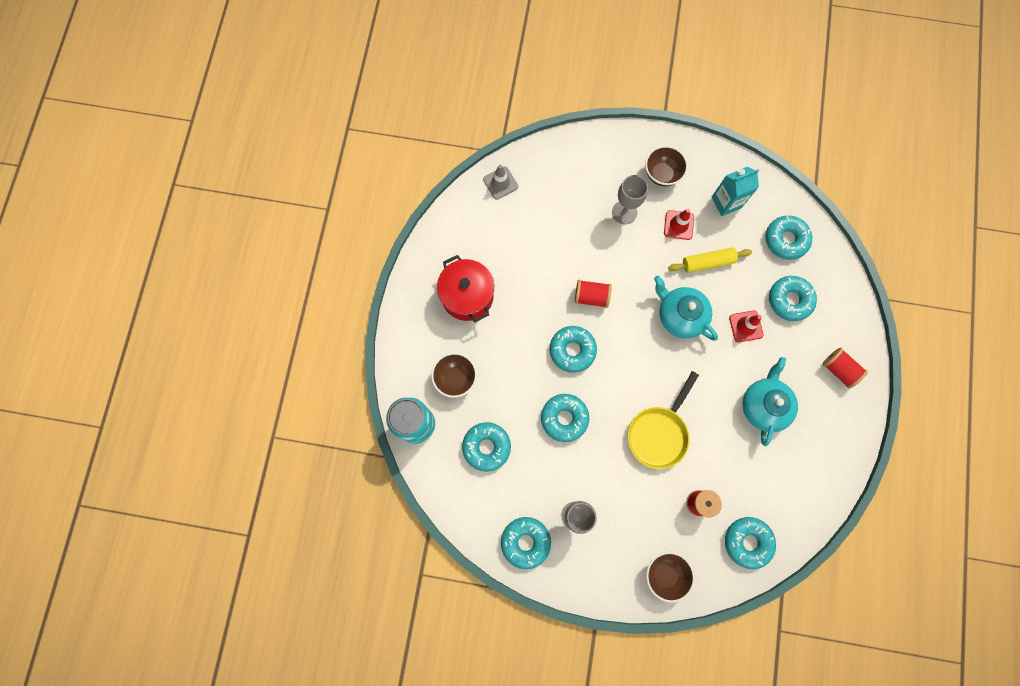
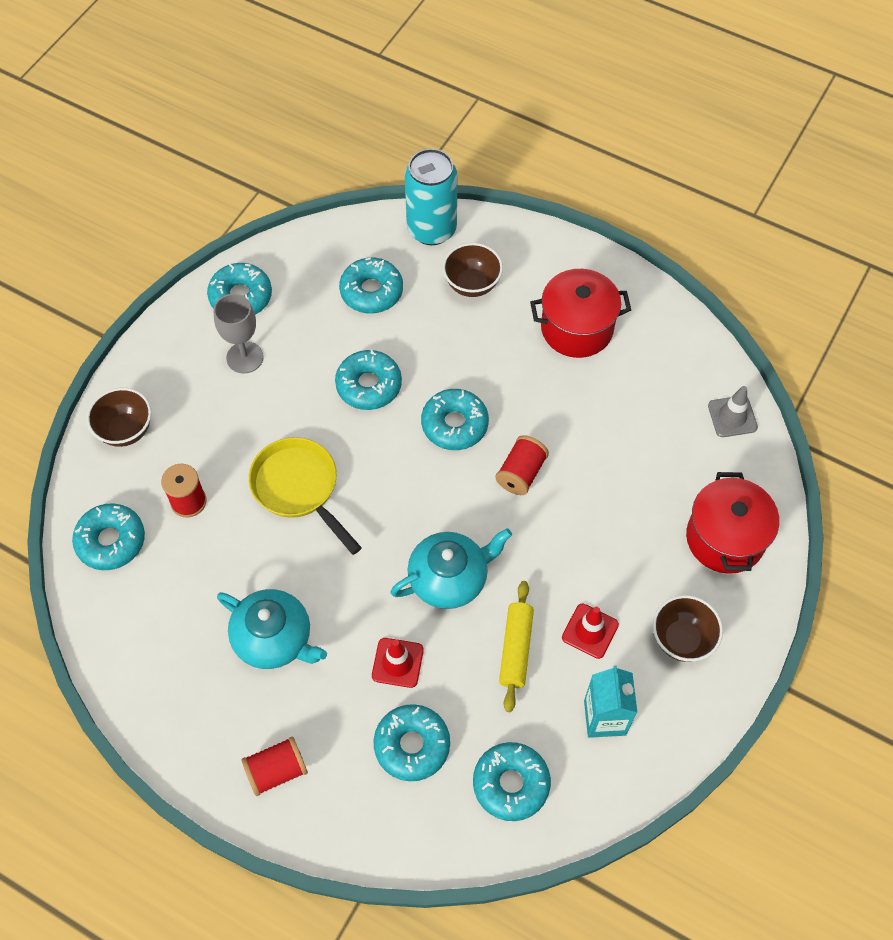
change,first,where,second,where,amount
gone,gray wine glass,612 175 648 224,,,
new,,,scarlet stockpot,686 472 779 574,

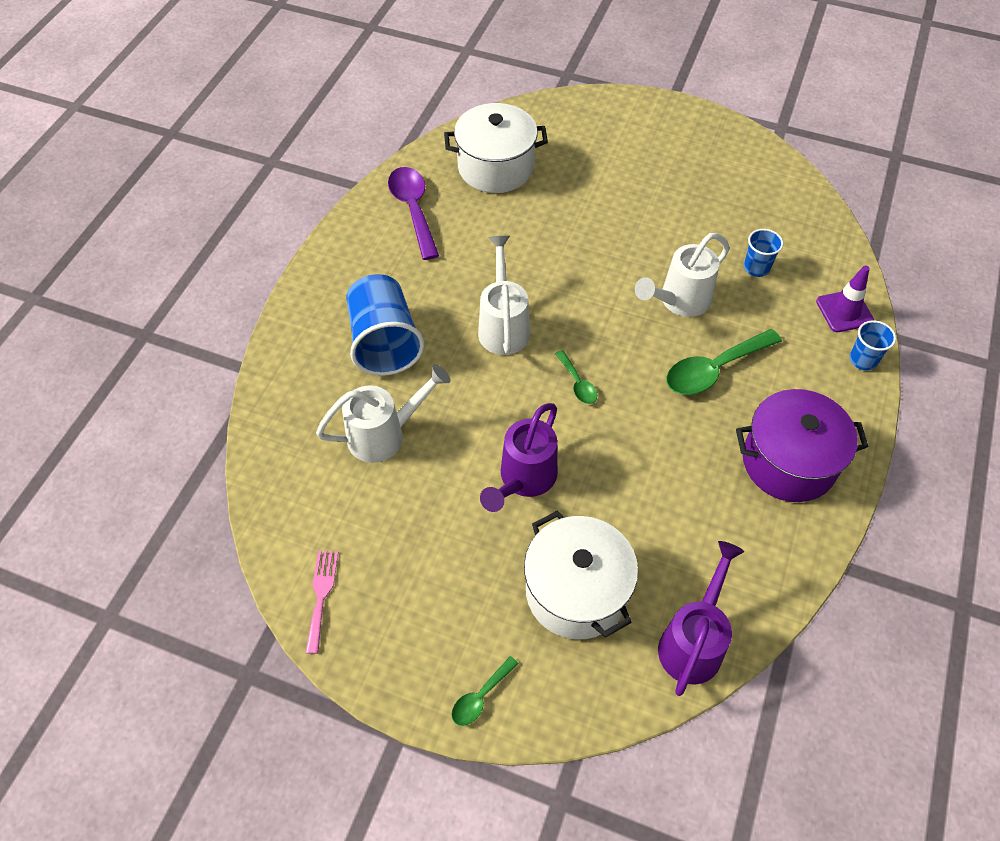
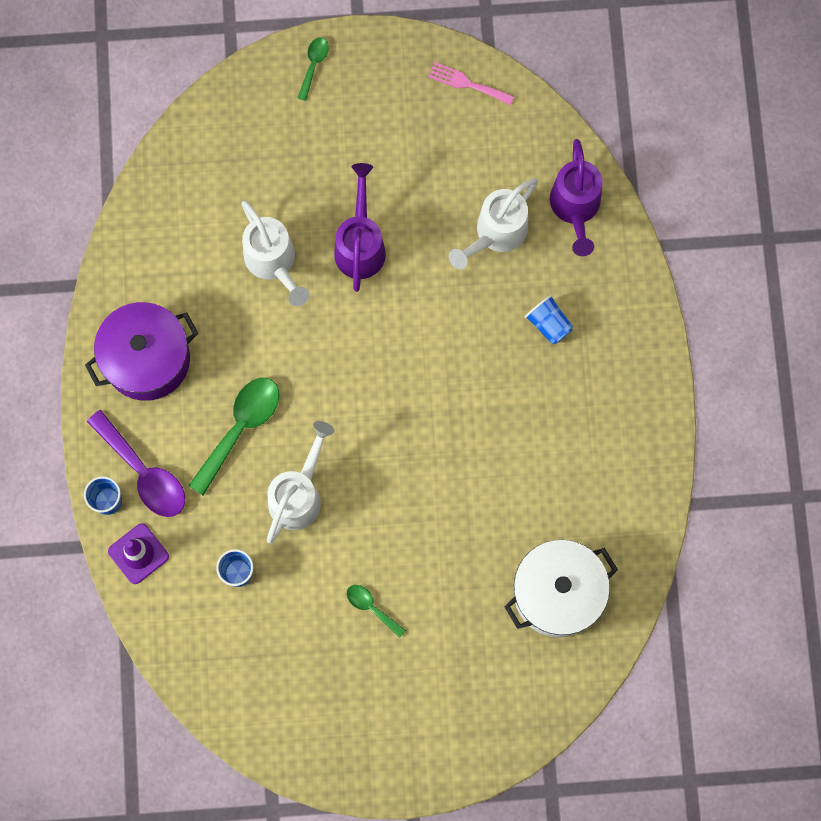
change,first,where,second,where,amount
gone,white stockpot,524 511 638 640,,,
shifted,royal purple teaspoon,388 167 439 260,,87 410 185 517,
shifted,white sprinkling can,478 236 530 355,,241 201 309 306,
shifted,emerald teaspoon,555 350 597 404,,347 585 406 638,
shifted,royal purple sprinkling can,658 541 744 696,,550 139 603 256,
rotated,rose-pink table fork,305 551 338 654,,428 62 514 106,135 degrees clockwise
scaled,royal blue beaker,346 274 425 376,,525 295 573 344,x0.50

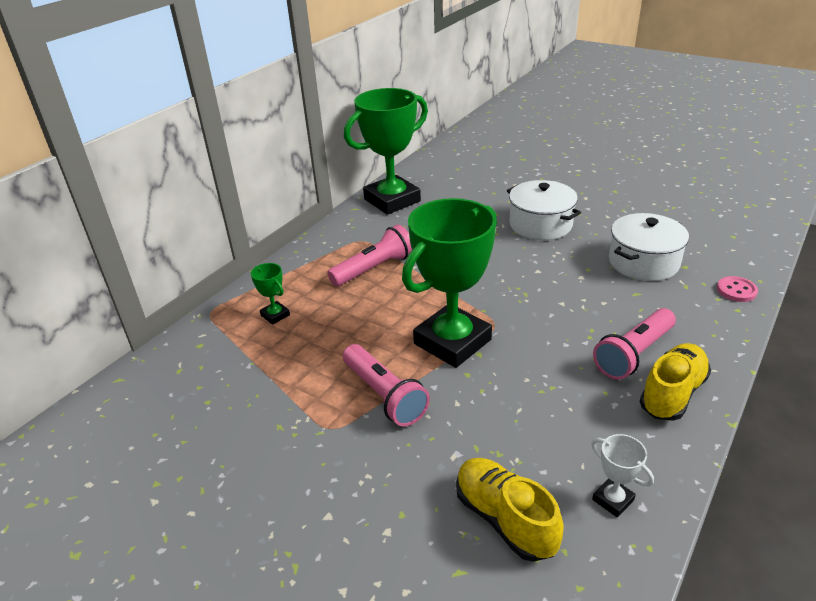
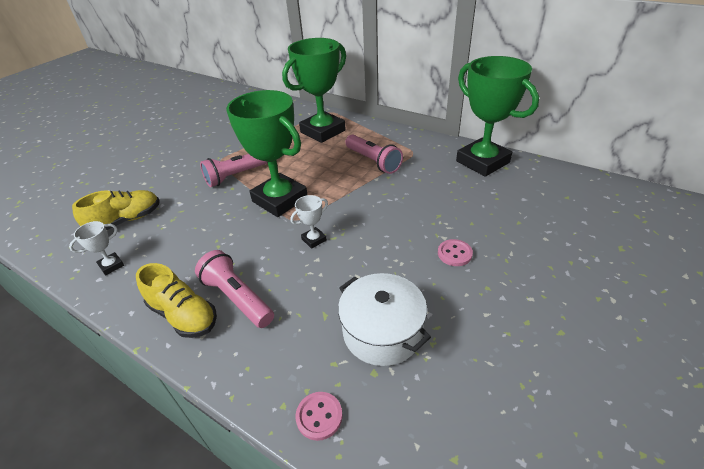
change,first,where,second,where,amount
new,,,white award cup,291 195 328 249,
swapped,white stockpot,507 180 581 240,rose-pink shirt button,438 239 473 266,
scaled,emerald award cup,251 263 290 325,,282 38 346 143,x2.46

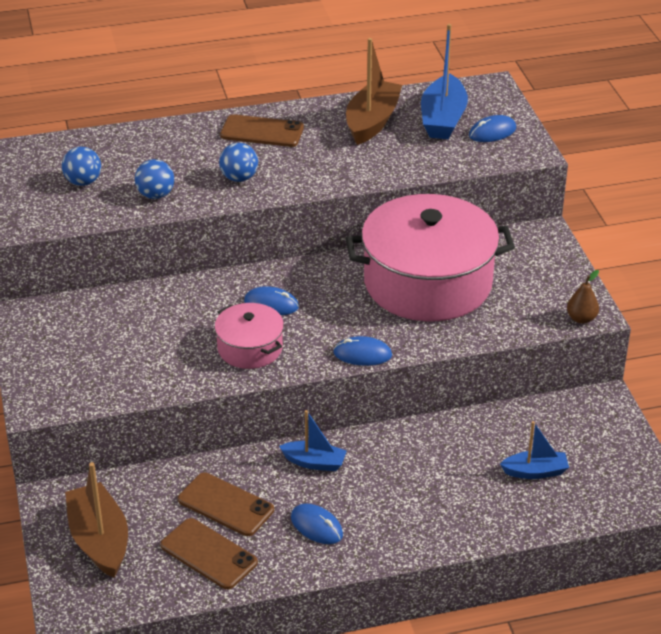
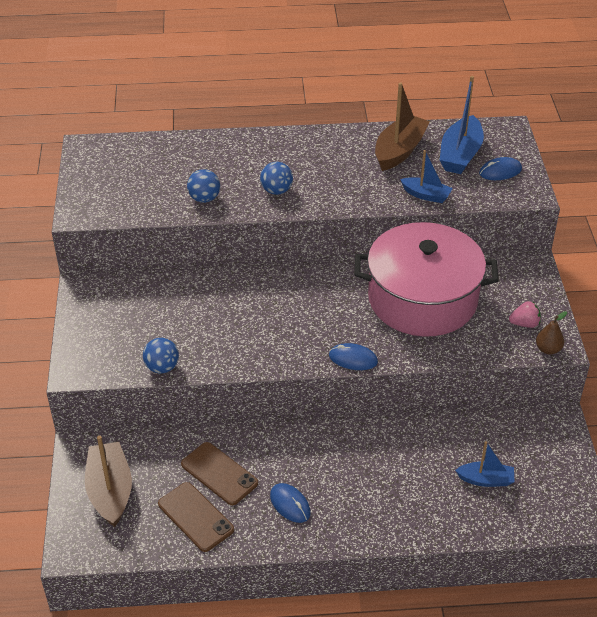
change,first,where,second,where,amount
gone,rose-pink stockpot,215 303 284 369,,,
gone,brown phone,220 114 304 147,,,
gone,royal blue mouse,244 286 299 315,,,
new,,,rose-pink berry,509 301 541 328,
shifted,royal blue sphere,62 147 101 186,,143 338 179 374,
shifted,royal blue sailboat,279 410 347 471,,400 150 453 203,

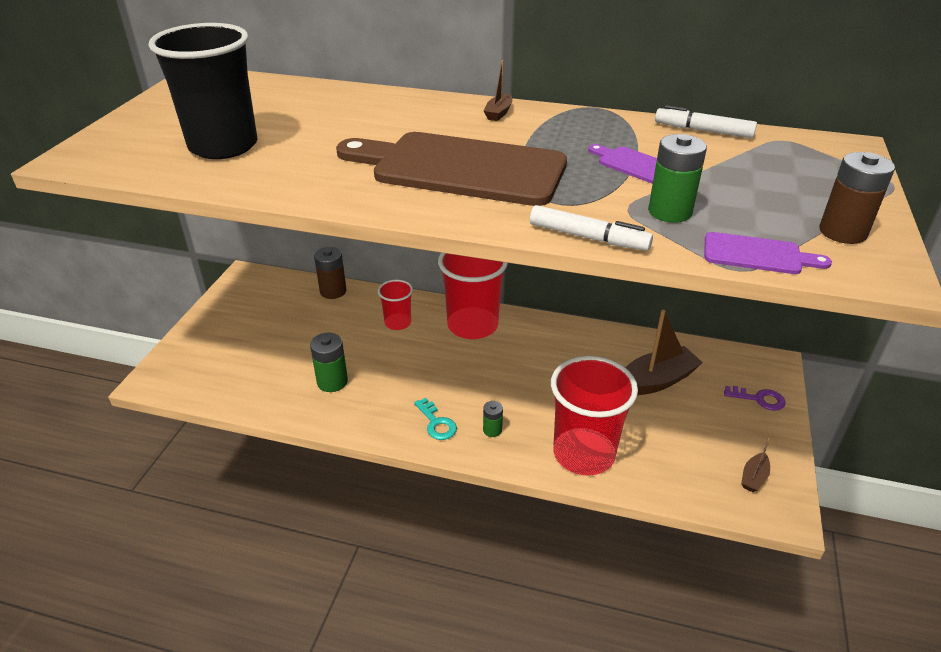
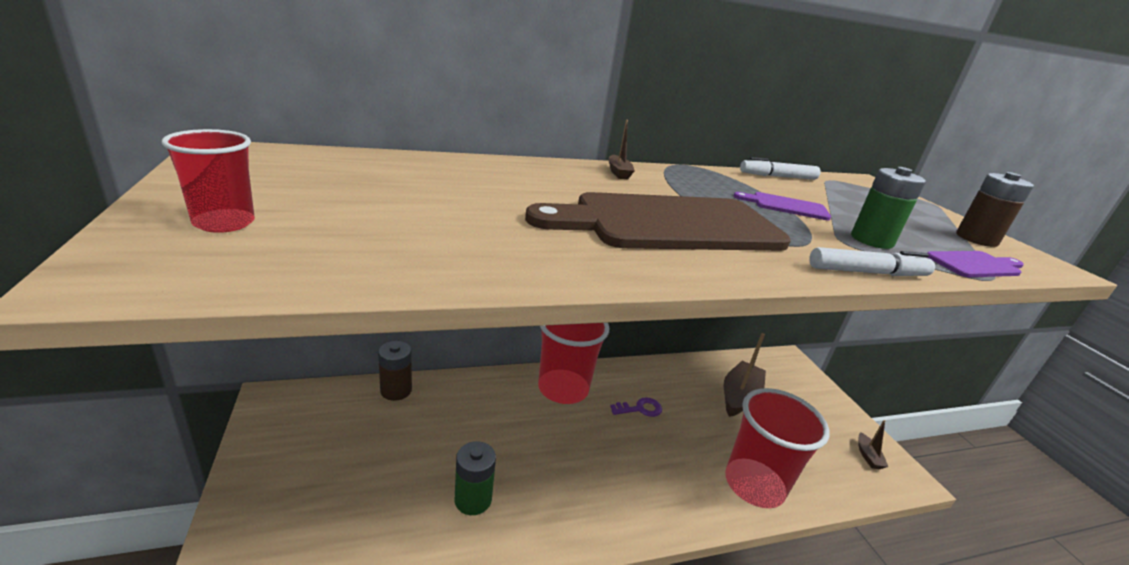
change,first,where,second,where,amount
gone,black beaker,149 23 258 159,,,
gone,turquoise door key,414 398 457 440,,,
gone,emerald power cell,483 401 503 437,,,
shifted,scarlet beaker,378 280 413 330,,162 129 255 233,
shifted,royal purple door key,724 386 786 411,,610 397 662 417,

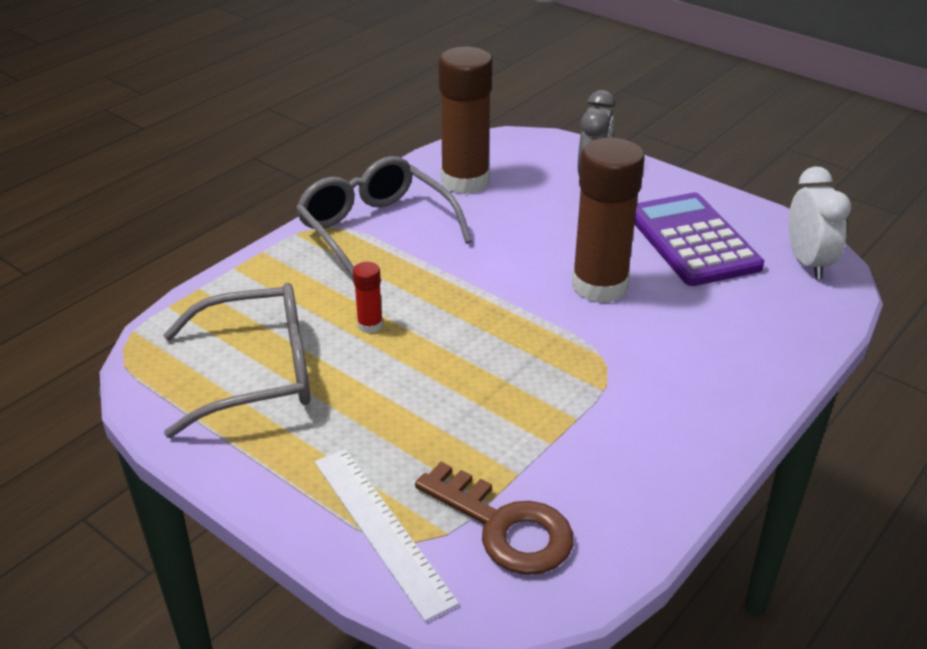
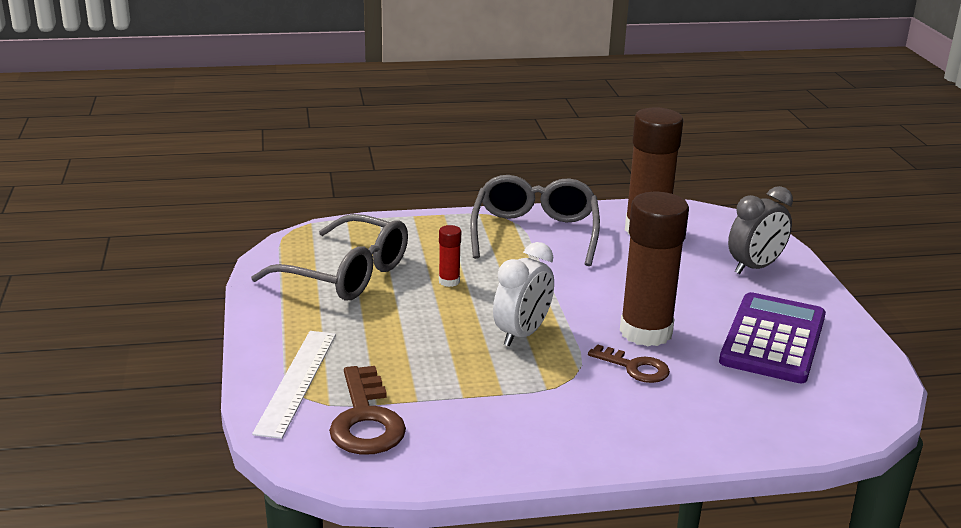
change,first,where,second,where,amount
new,,,brown door key,588 344 670 383,
shifted,white bedside clock,789 166 851 279,,493 242 554 346,

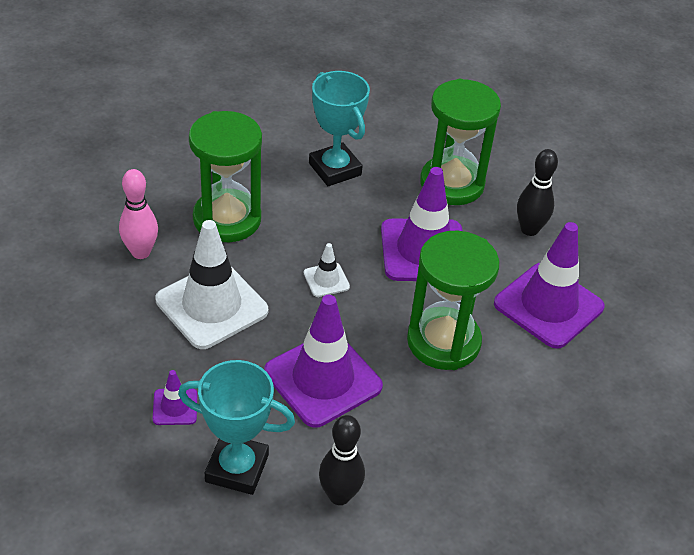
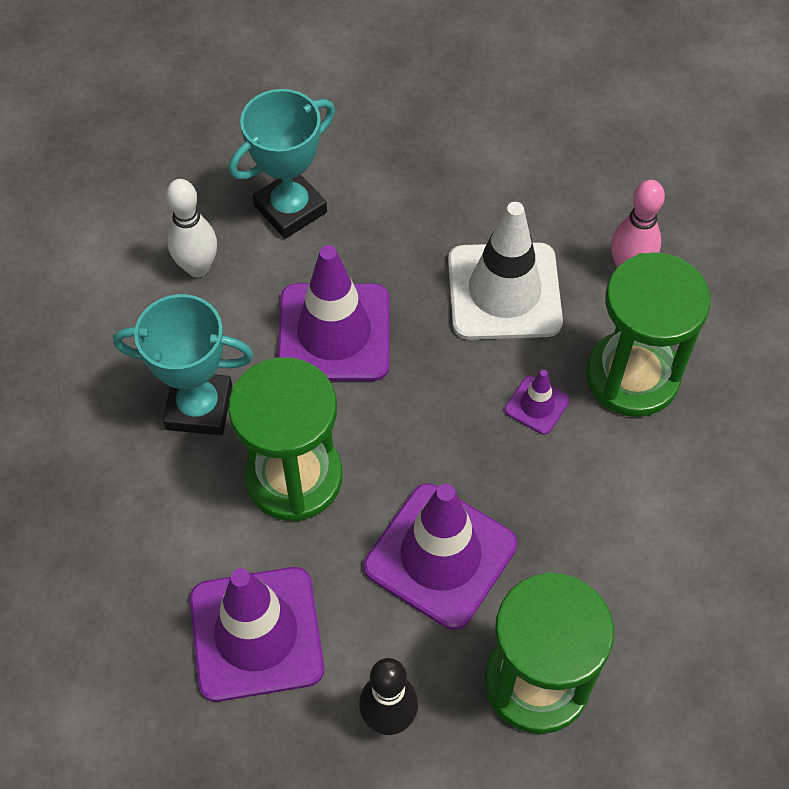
change,first,where,second,where,amount
gone,white traffic cone,304 243 350 297,,,
shifted,royal purple traffic cone,153 370 197 425,,505 370 570 435,
shifted,turquoise award cup,309 71 370 186,,113 294 254 435,
repainted,black tenpin,319 415 365 505,white tenpin,166 179 217 277,

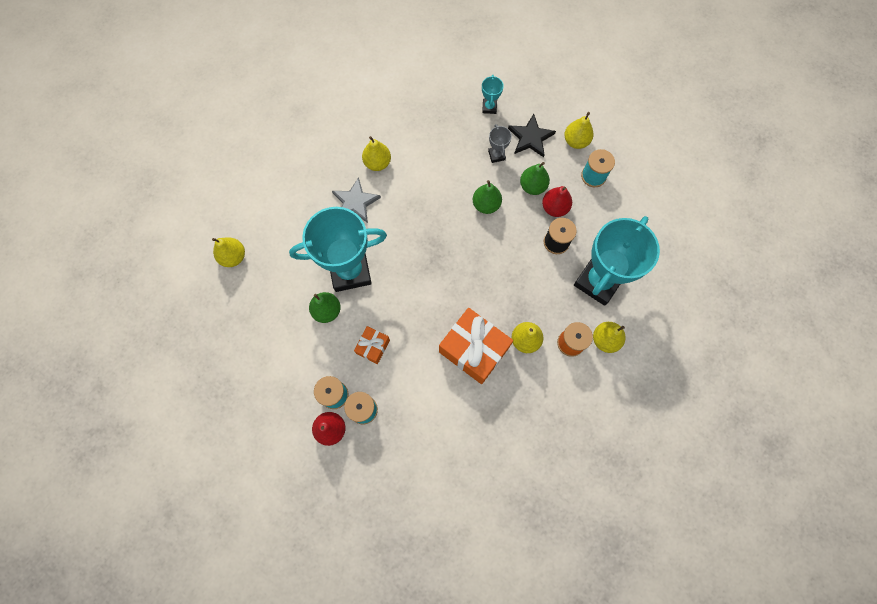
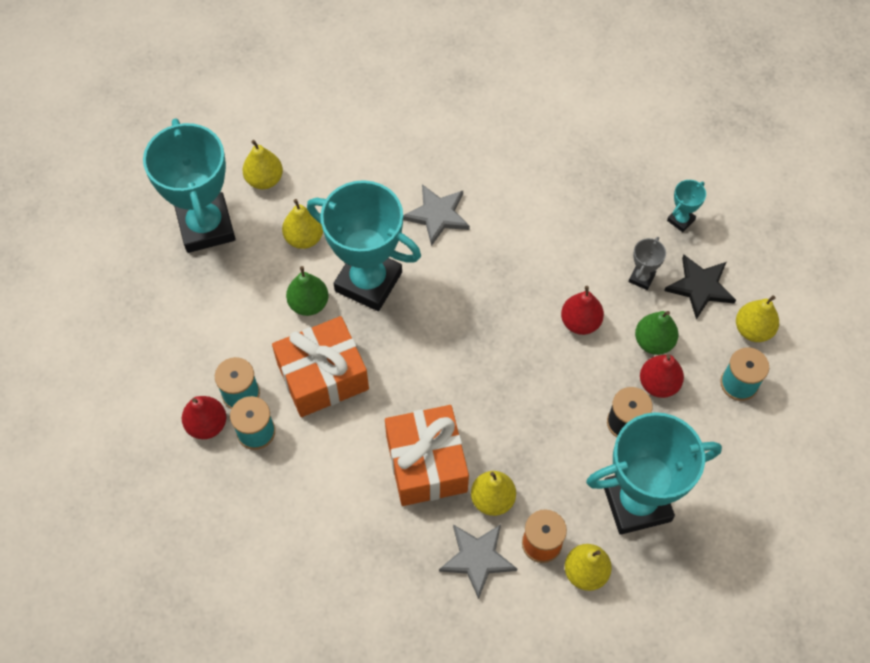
change,first,where,second,where,amount
new,,,turquoise award cup,143 118 236 253,
new,,,gray five-pointed star,439 524 517 599,
shifted,yellow pear,362 136 391 171,,282 199 323 249,
repainted,emerald pear,473 180 502 214,scarlet pear,561 286 604 335,
scaled,orange-coloured gift,354 326 390 364,,272 316 369 417,x1.95

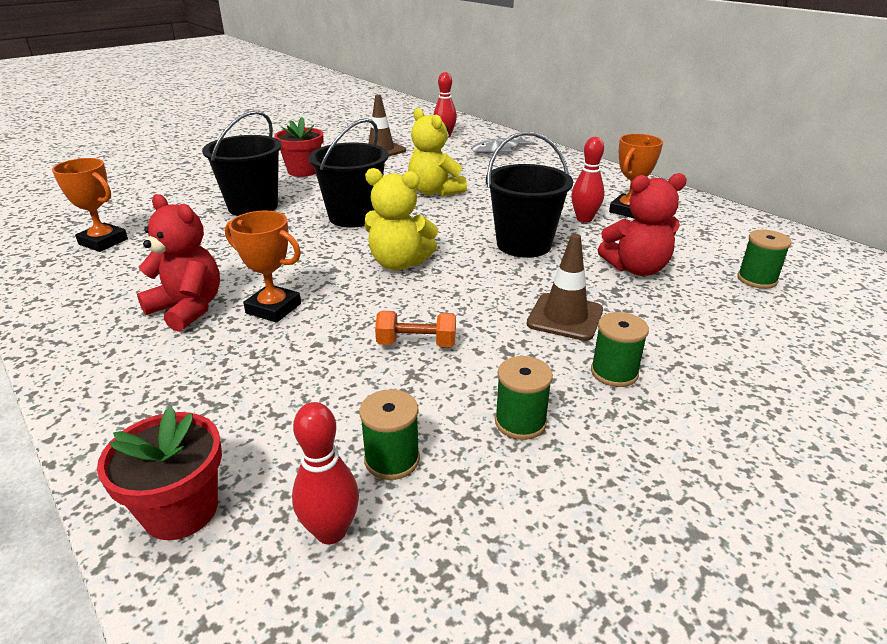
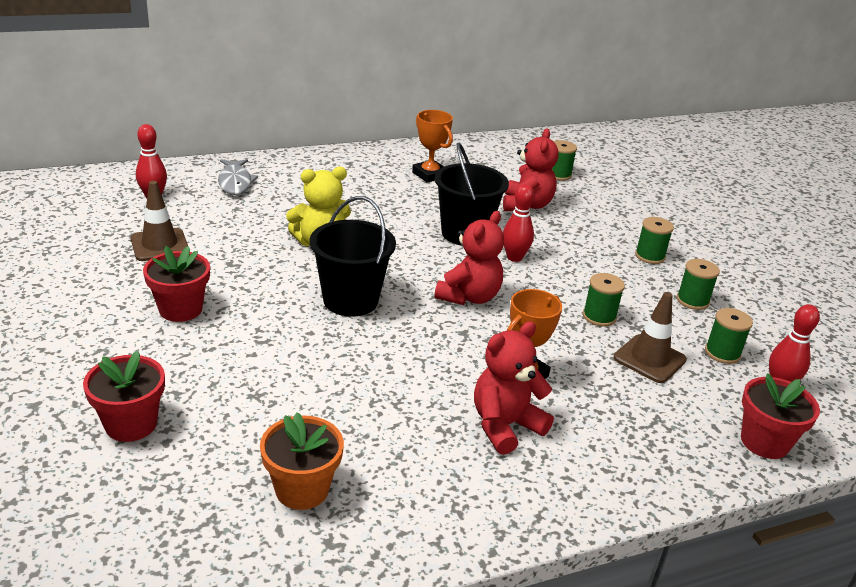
change,first,where,second,where,amount
gone,black pail,202 111 282 216,,,
new,,,scarlet potted plant,83 351 165 442,
shifted,brown traffic cone,527 234 603 341,,614 292 687 383,
shifted,scarlet tenpin,571 137 604 223,,503 184 534 262,
swapped,orange-coloured award cup,52 158 128 252,orange-coloured potted plant,260 412 344 510,
swapped,orange-coloured hand weight,375 311 456 347,emerald bobbin,583 273 625 327,
repainted,yellow teddy bear,365 168 438 270,scarlet teddy bear,434 211 504 305,

